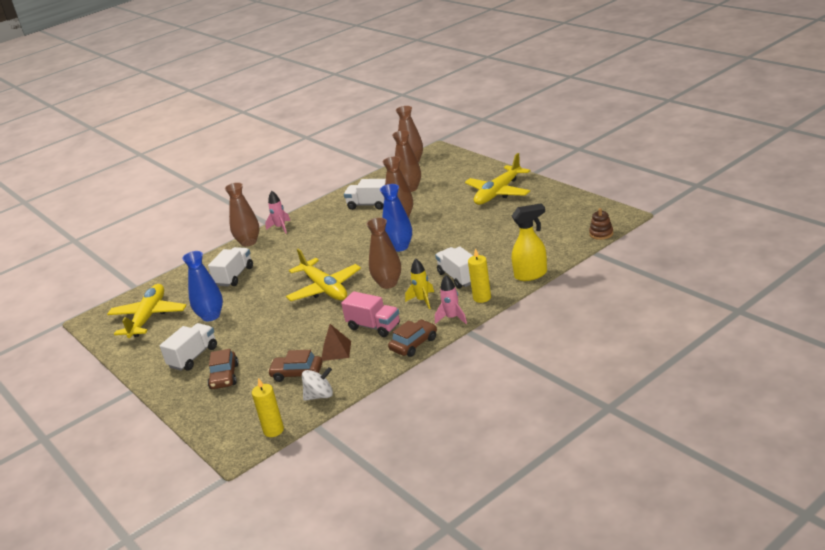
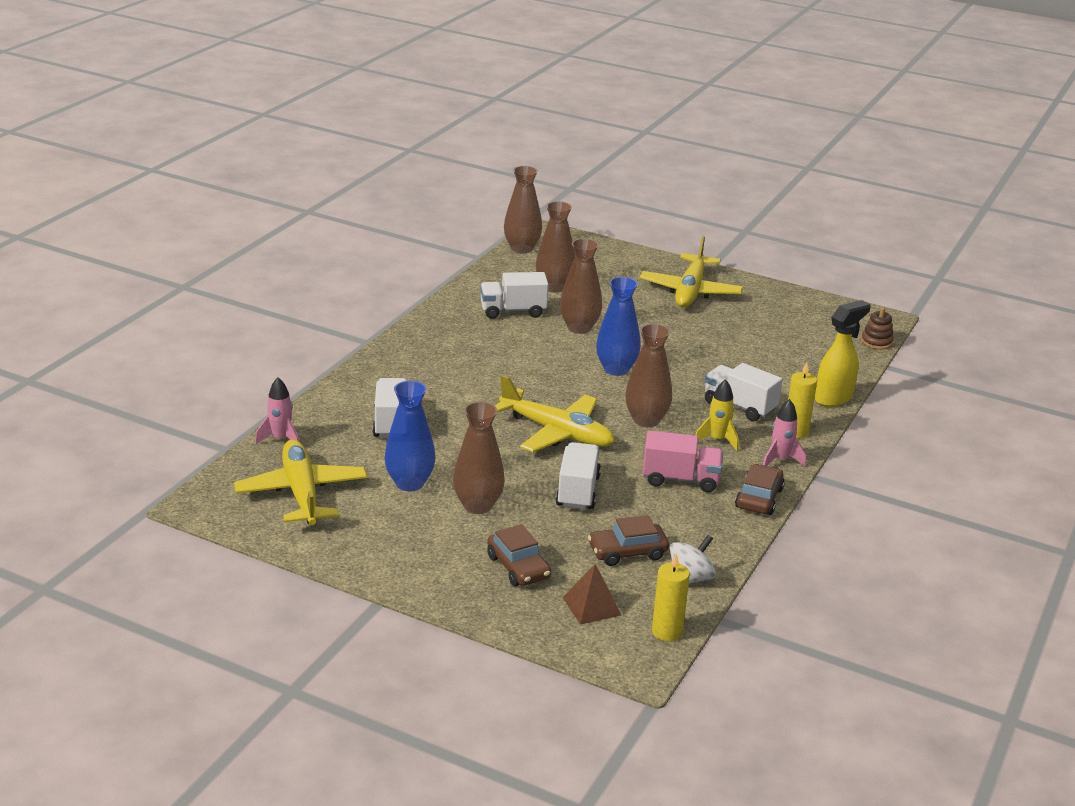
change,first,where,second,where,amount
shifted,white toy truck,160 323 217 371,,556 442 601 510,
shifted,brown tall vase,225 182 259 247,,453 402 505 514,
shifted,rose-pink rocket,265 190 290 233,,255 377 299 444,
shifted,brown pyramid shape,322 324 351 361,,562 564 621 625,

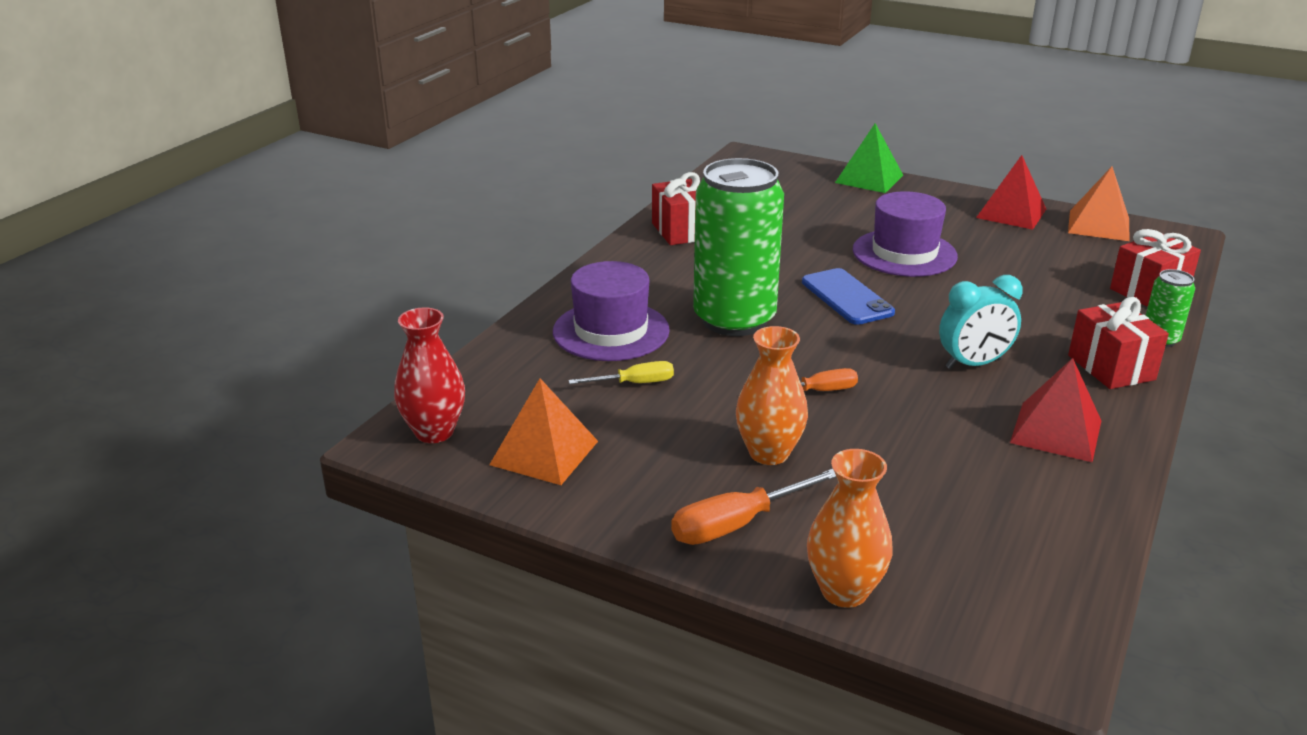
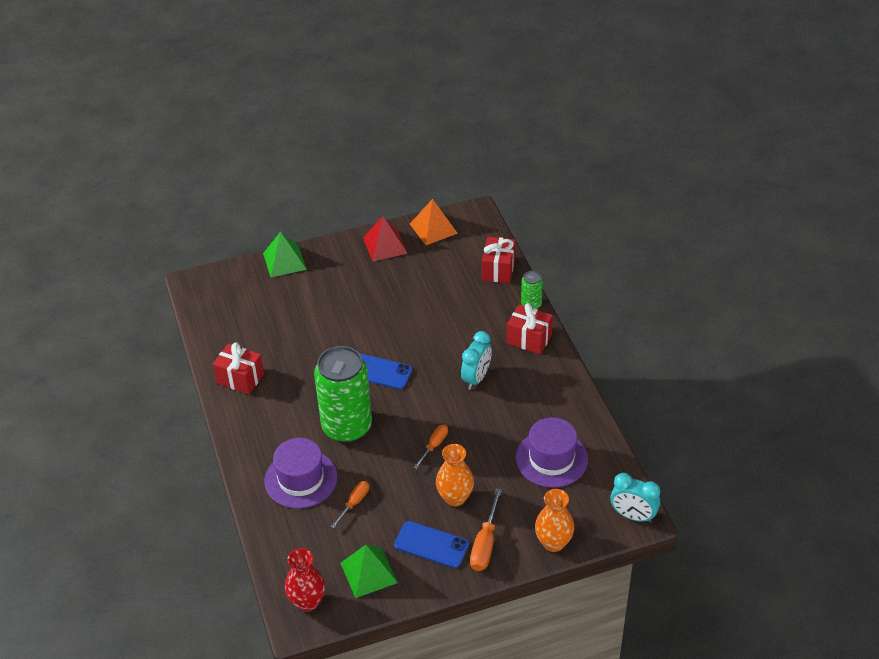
change,first,where,second,where,amount
gone,scarlet pyramid shape,1010 358 1101 462,,,
new,,,royal blue phone,394 521 469 568,
new,,,turquoise bedside clock,610 473 660 523,
shifted,royal purple top hat,853 191 958 277,,516 417 588 488,
repainted,orange-coloured pyramid shape,489 378 598 485,emerald pyramid shape,341 545 398 598,
repainted,yellow flat screwdriver,569 361 674 384,orange-coloured flat screwdriver,331 481 369 528,

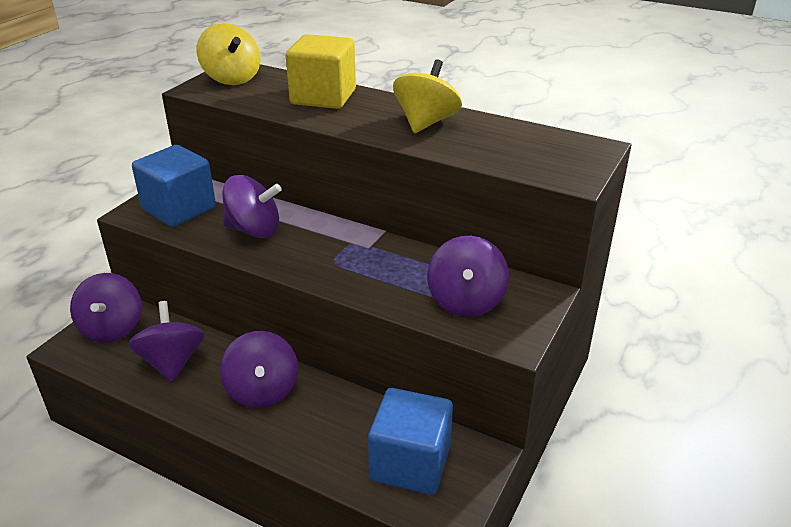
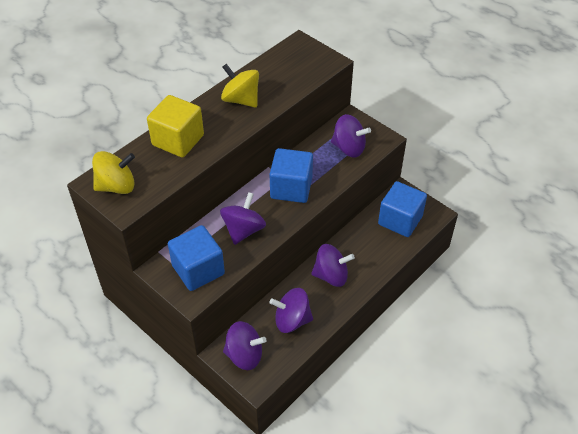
change,first,where,second,where,amount
new,,,royal blue block,270 148 313 203,

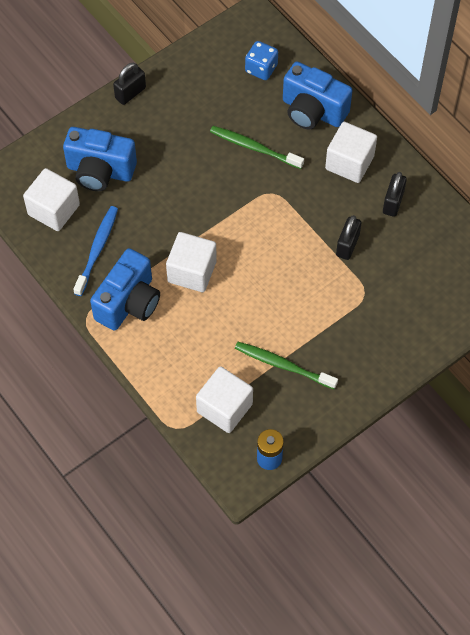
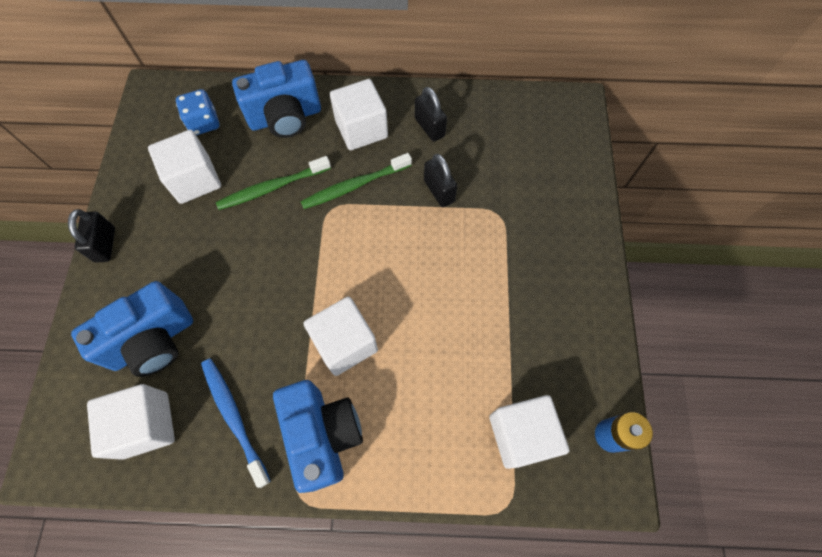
change,first,where,second,where,amount
new,,,white block,148 130 221 204,
shifted,emerald dental brush,235 342 338 389,,301 153 412 209,

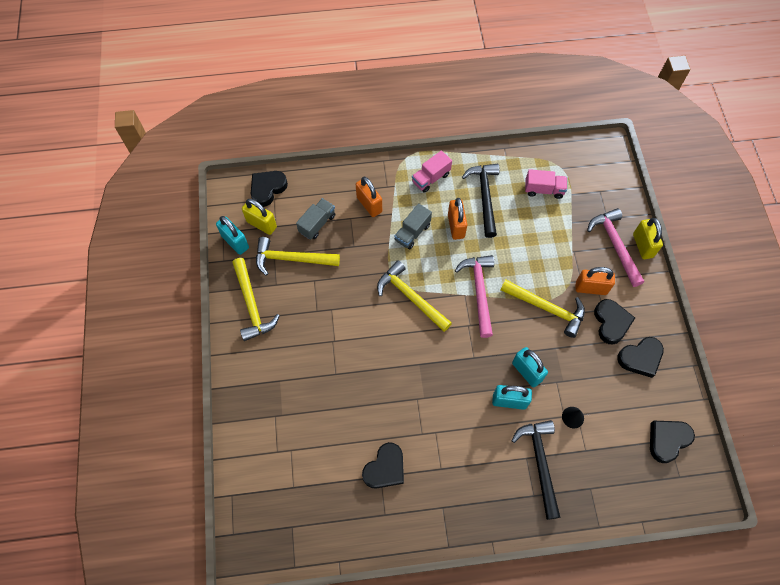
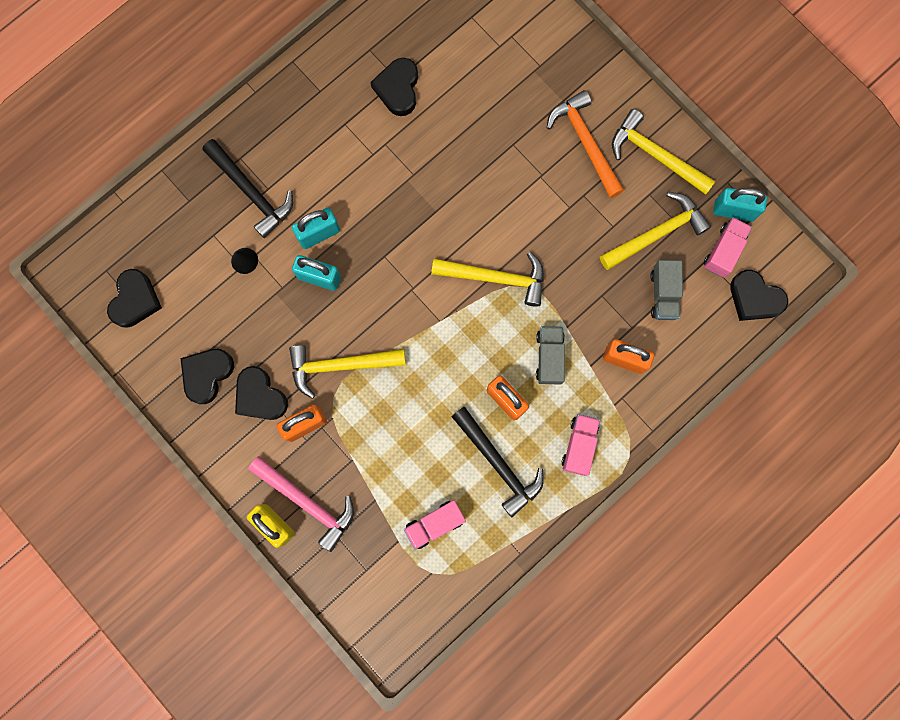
change,first,where,second,where,amount
gone,rose-pink hammer,455 255 494 338,,,
new,,,orange-coloured hammer,547 90 624 198,
swapped,yellow padlock,242 199 277 235,rose-pink toy truck,704 217 752 278,
rotated,black heart,251 171 288 207,,730 270 788 321,120 degrees clockwise

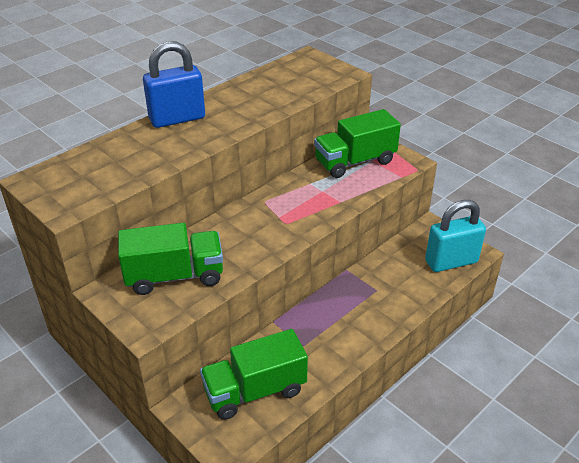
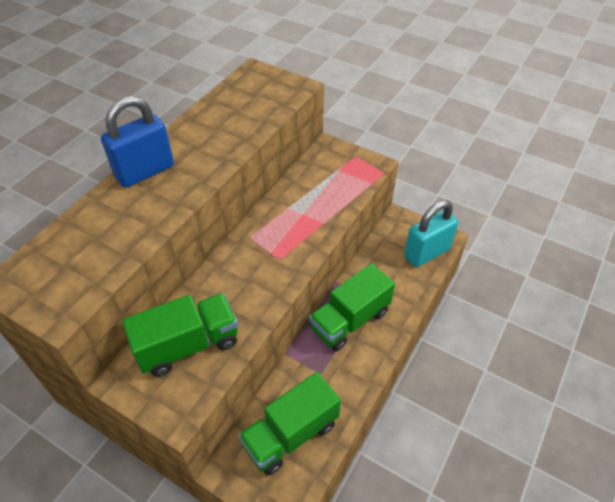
change,first,where,second,where,amount
shifted,emerald toy truck,314 109 401 178,,309 263 395 351,

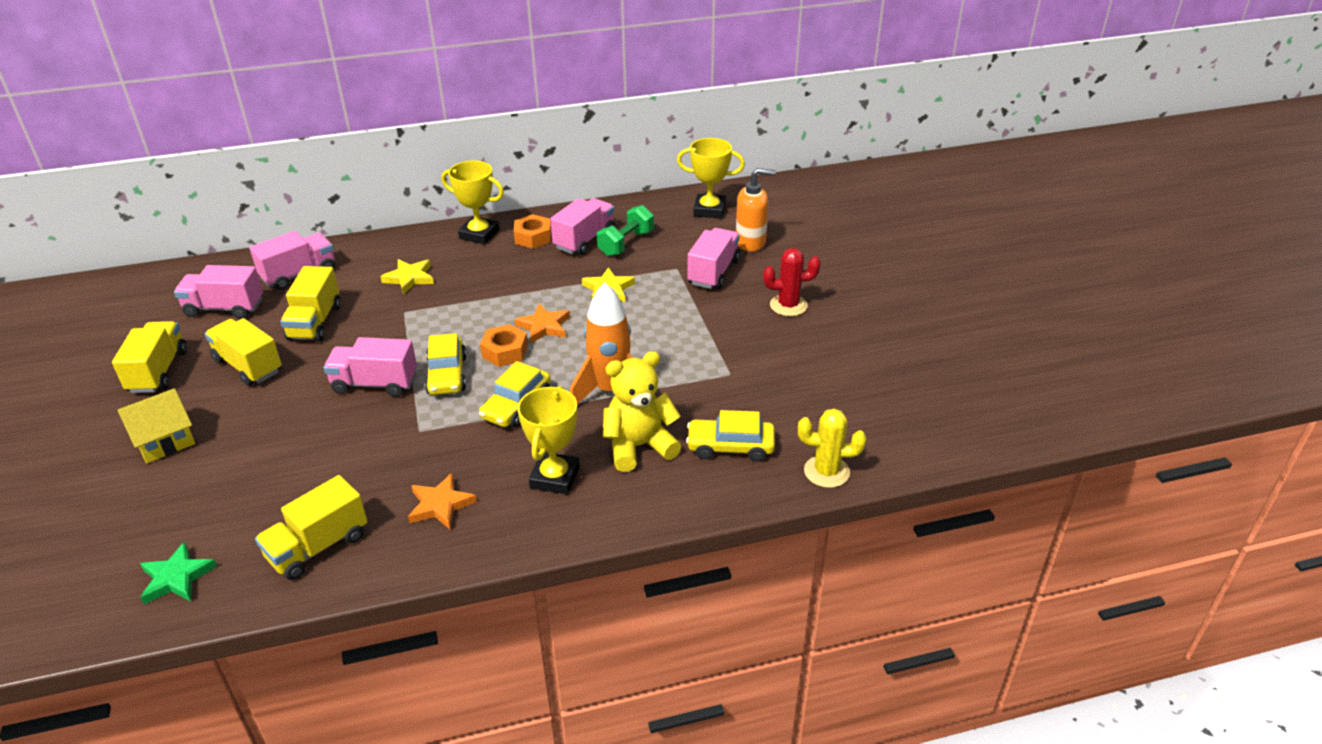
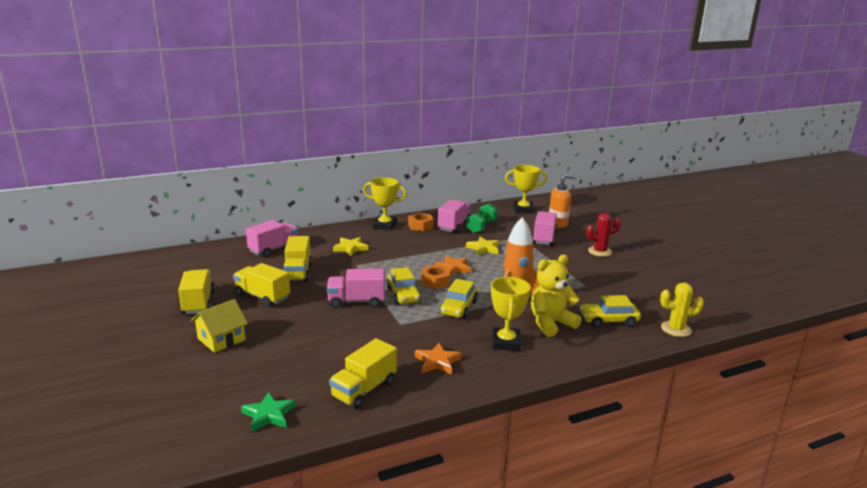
change,first,where,second,where,amount
gone,rose-pink toy truck,174 265 263 319,,,

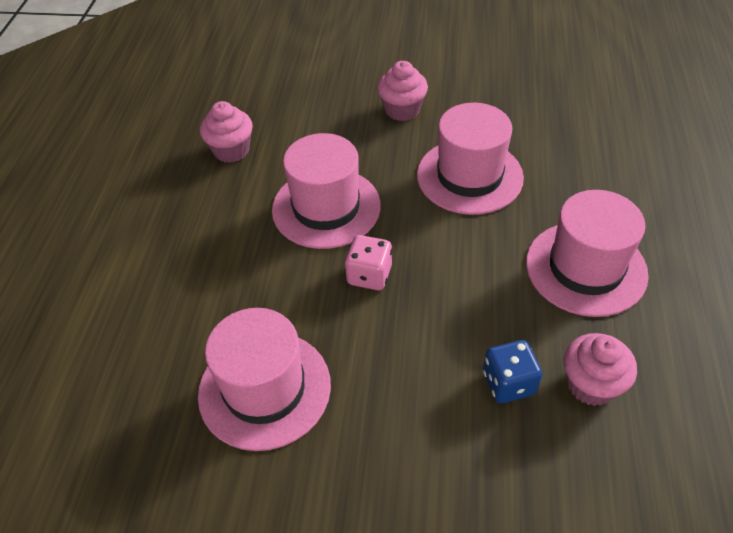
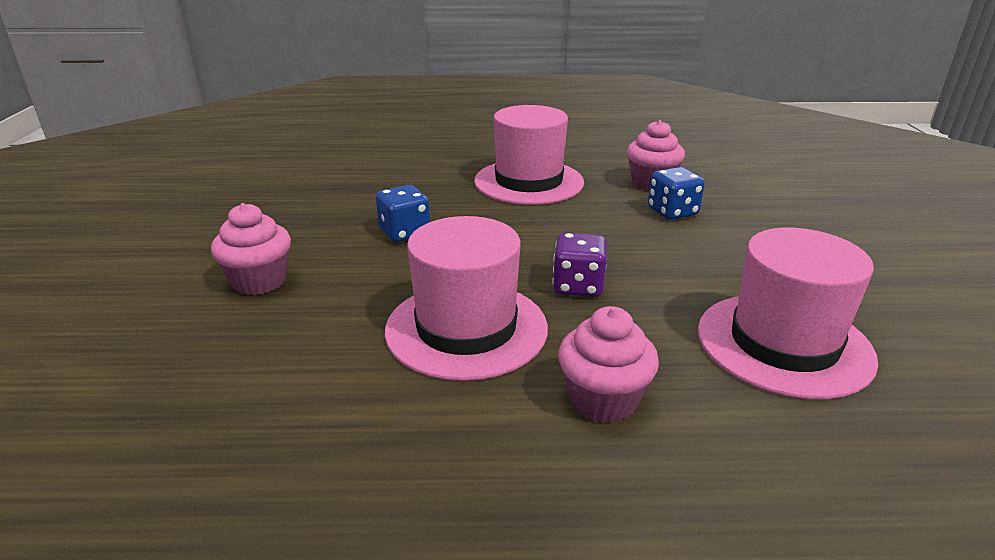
change,first,where,second,where,amount
shifted,rose-pink muffin,200 101 253 163,,558 306 659 423,
swapped,rose-pink top hat,417 103 524 215,royal blue die,376 185 430 242,
repainted,rose-pink die,345 235 392 290,royal purple die,552 233 607 297,

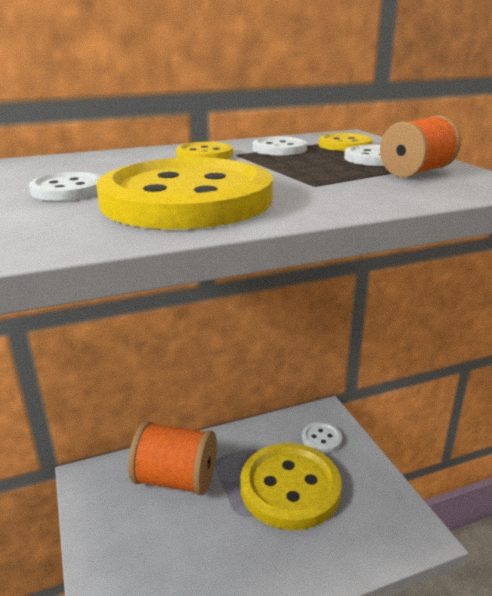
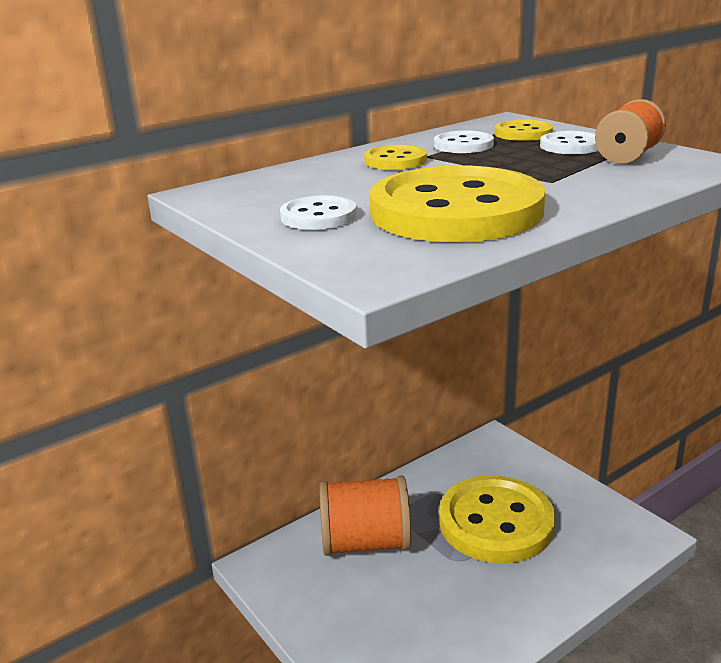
change,first,where,second,where,amount
gone,white shirt button,302 422 342 453,,,

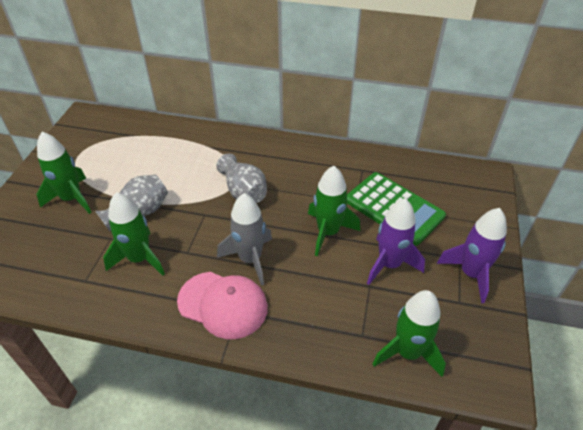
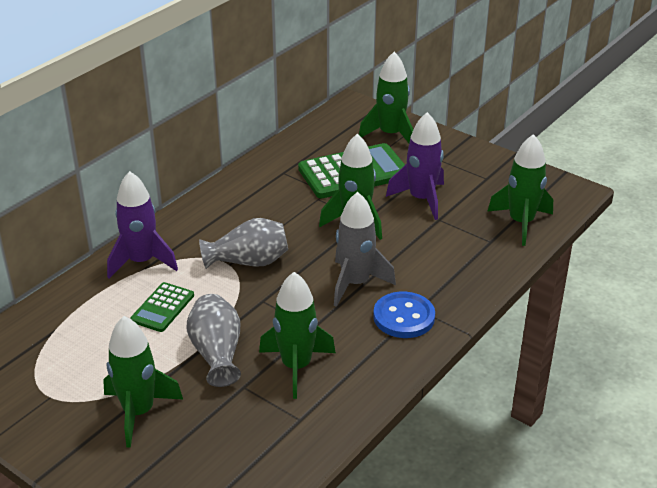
change,first,where,second,where,amount
new,,,emerald calculator,130 282 194 332,
new,,,emerald rocket,359 52 413 143,
shifted,royal purple rocket,437 208 507 303,,107 171 178 279,
swapped,rose-pink cap,177 272 268 339,royal blue shirt button,373 291 435 338,

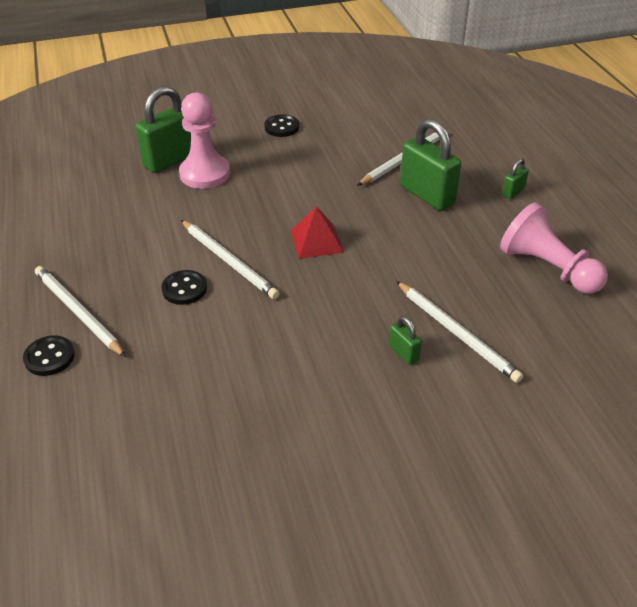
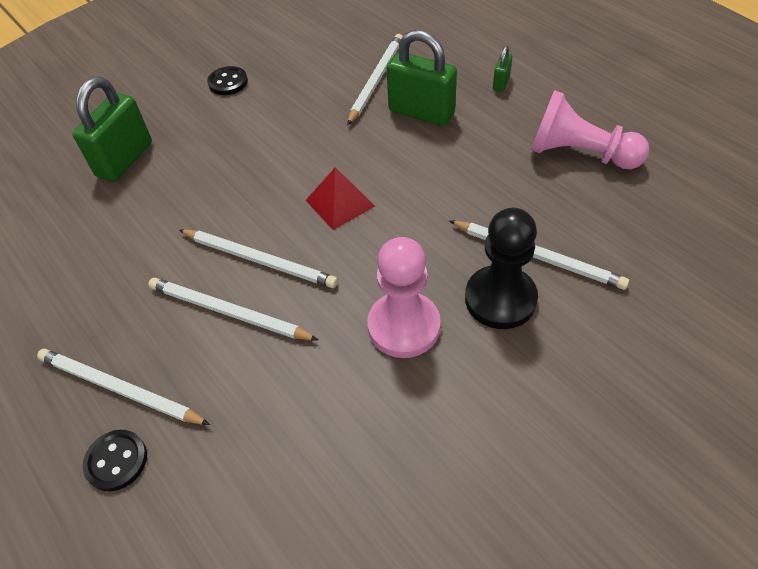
change,first,where,second,where,amount
shifted,rose-pink pawn,179 93 230 189,,367 237 441 358,
swapped,black shirt button,161 270 207 305,white pencil,148 278 318 340,
swapped,emerald padlock,389 316 422 365,black pawn,465 208 538 329,

